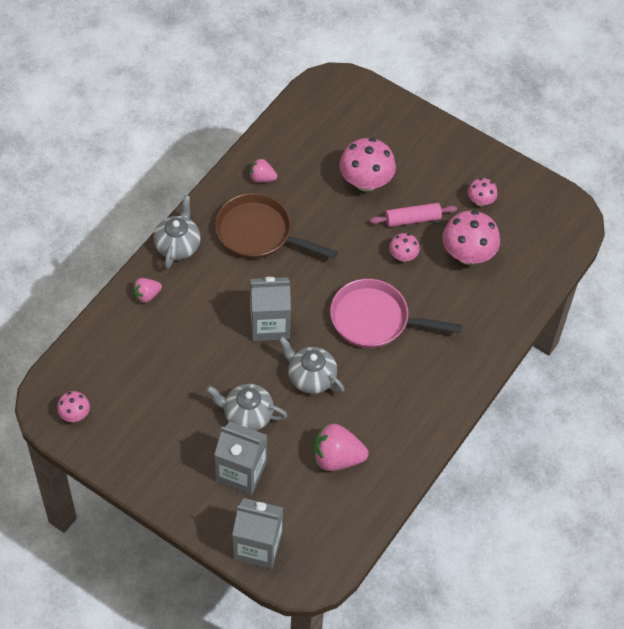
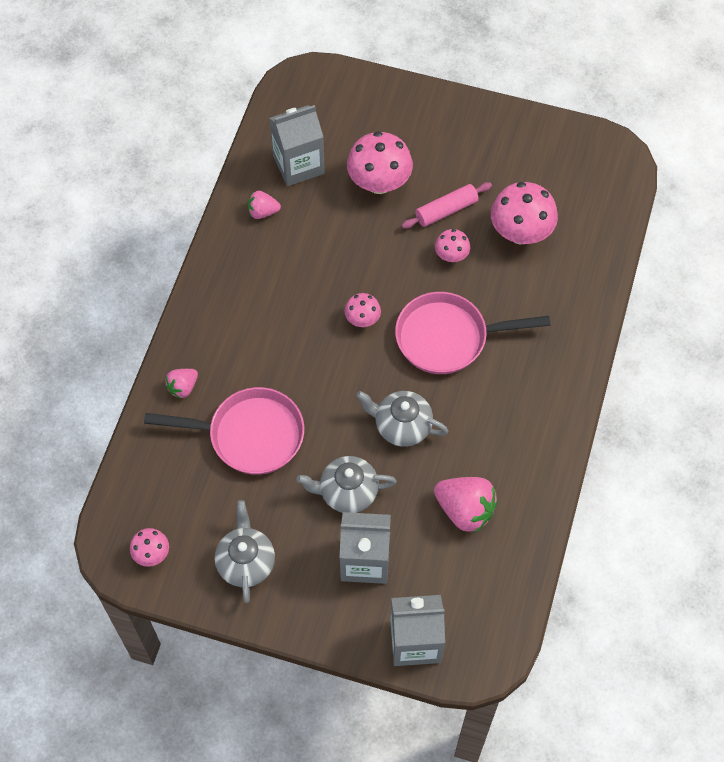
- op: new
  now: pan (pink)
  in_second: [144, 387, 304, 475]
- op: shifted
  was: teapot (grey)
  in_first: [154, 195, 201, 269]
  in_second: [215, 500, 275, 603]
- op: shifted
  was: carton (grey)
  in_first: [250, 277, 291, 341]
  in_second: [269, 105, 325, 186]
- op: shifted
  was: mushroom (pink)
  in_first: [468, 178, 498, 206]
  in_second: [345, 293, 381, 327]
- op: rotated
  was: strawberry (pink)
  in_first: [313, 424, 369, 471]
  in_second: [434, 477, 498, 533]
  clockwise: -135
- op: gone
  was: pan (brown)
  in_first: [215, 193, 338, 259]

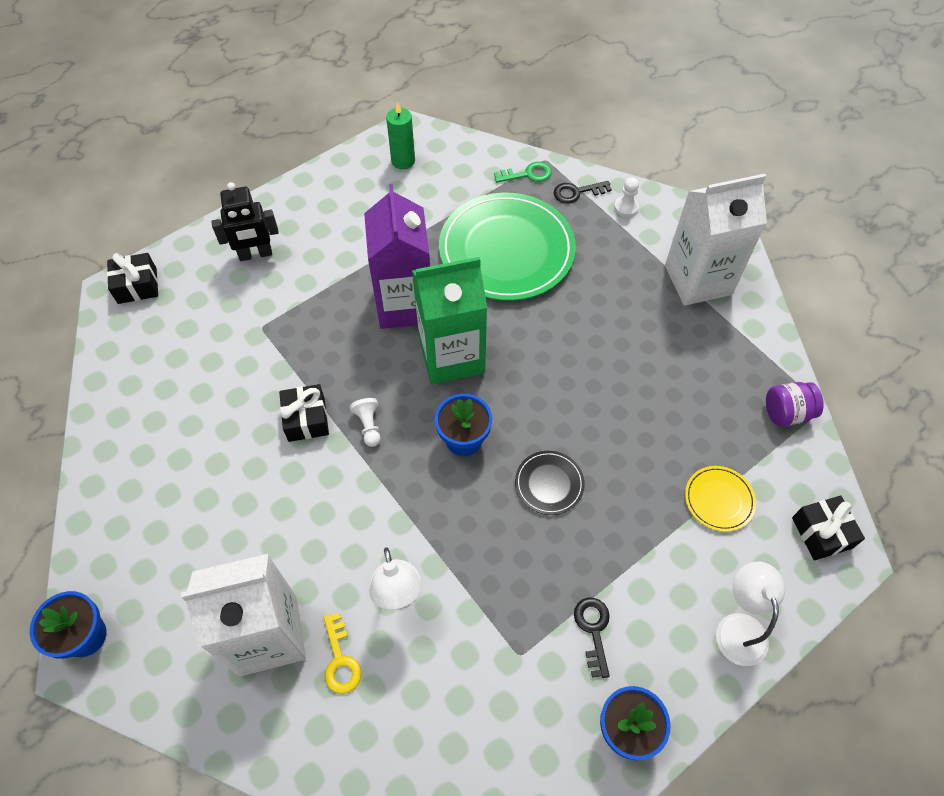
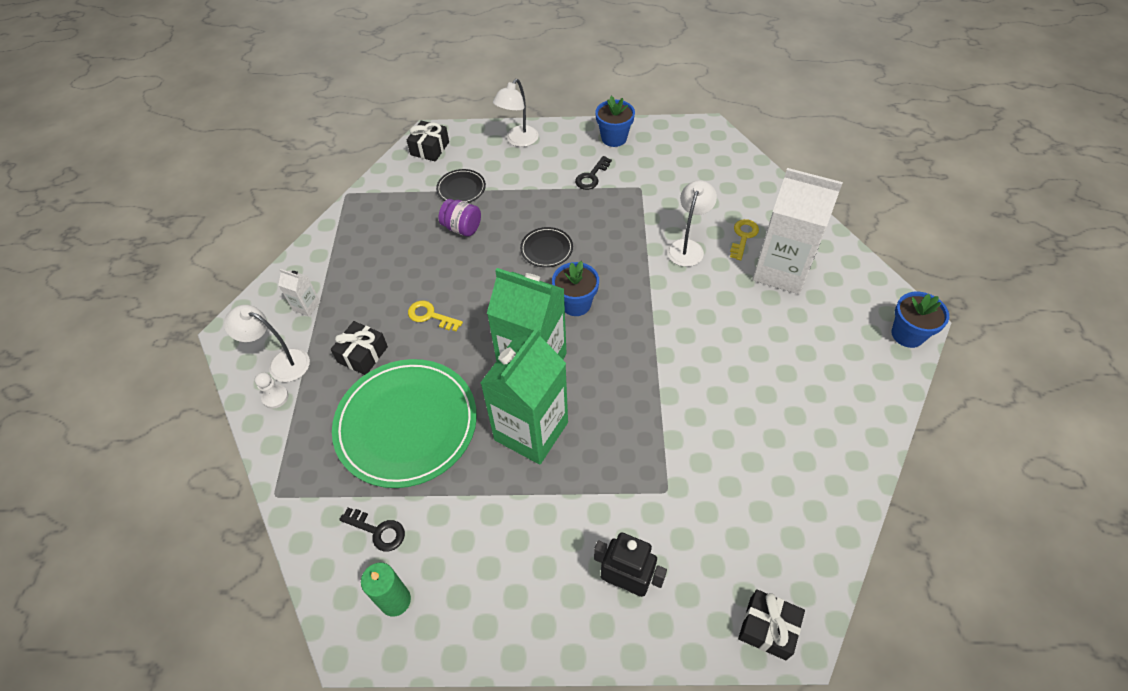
- op: new
  now: lamp (white)
  in_second: [224, 305, 310, 382]
- op: scaled
  was: carton (white)
  in_first: [665, 174, 767, 306]
  in_second: [278, 269, 320, 317]
  ratio: 0.42
- op: shifted
  was: gift (black)
  in_first: [279, 384, 329, 442]
  in_second: [331, 321, 388, 375]
- op: shifted
  was: key (black)
  in_first: [553, 181, 612, 204]
  in_second: [339, 508, 405, 551]
- op: new
  now: key (yellow)
  in_second: [408, 301, 463, 331]
- op: repainted
  was: plate (yellow)
  now: plate (black)
  in_first: [685, 466, 756, 532]
  in_second: [436, 169, 486, 203]
- op: shifted
  was: jar (purple)
  in_first: [766, 382, 824, 426]
  in_second: [439, 199, 481, 237]
- op: repainted
  was: carton (purple)
  now: carton (green)
  in_first: [364, 184, 430, 329]
  in_second: [480, 328, 568, 465]
- op: gone
  was: pawn (white)
  in_first: [349, 398, 381, 447]
- op: gone
  was: key (green)
  in_first: [494, 162, 552, 183]

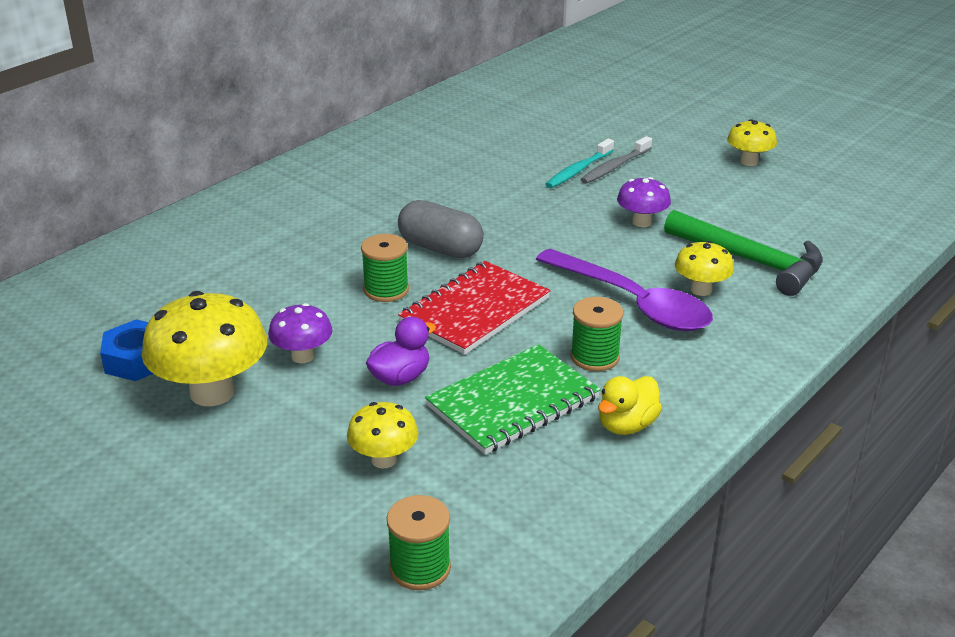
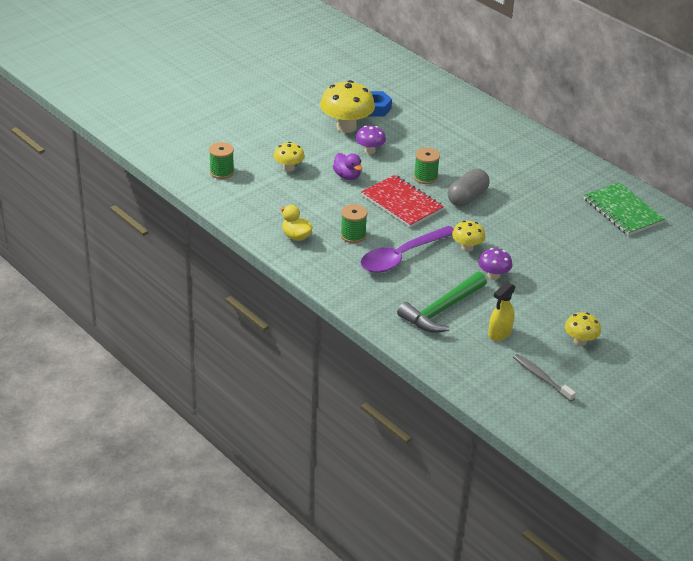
- op: shifted
  was: mushroom (yellow)
  in_first: [675, 241, 734, 296]
  in_second: [452, 221, 486, 252]
- op: new
  now: spray bottle (yellow)
  in_second: [488, 282, 516, 341]
- op: shifted
  was: toothbrush (grey)
  in_first: [581, 136, 652, 184]
  in_second: [513, 354, 576, 402]
- op: shifted
  was: notebook (green)
  in_first: [425, 344, 601, 454]
  in_second: [584, 182, 665, 236]
- op: gone
  was: toothbrush (turquoise)
  in_first: [546, 139, 614, 188]

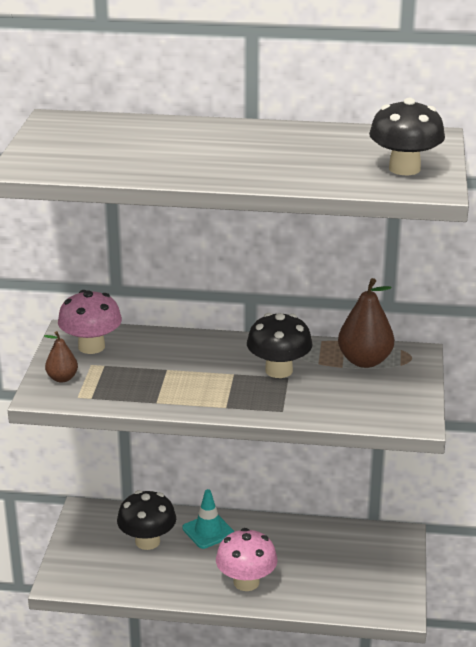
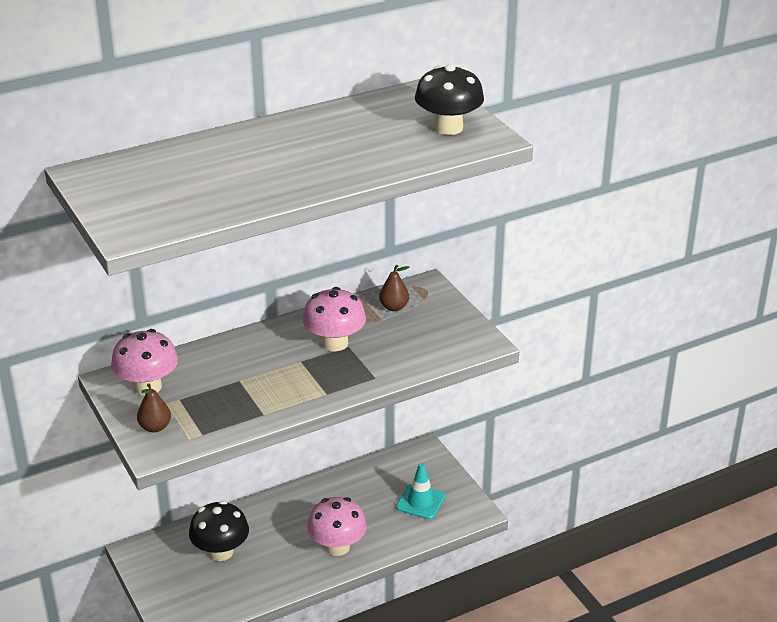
- op: repainted
  was: mushroom (black)
  now: mushroom (pink)
  in_first: [247, 313, 313, 378]
  in_second: [302, 287, 366, 352]
- op: scaled
  was: pear (brown)
  in_first: [338, 278, 394, 368]
  in_second: [379, 265, 409, 311]
  ratio: 0.57
- op: shifted
  was: traffic cone (turquoise)
  in_first: [182, 489, 234, 549]
  in_second: [396, 463, 445, 519]

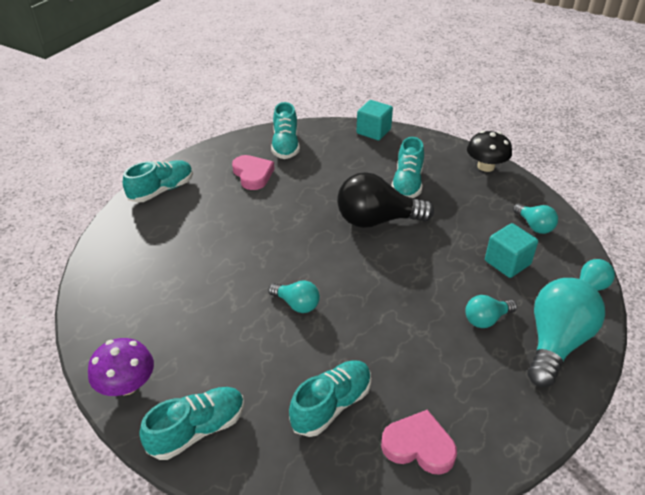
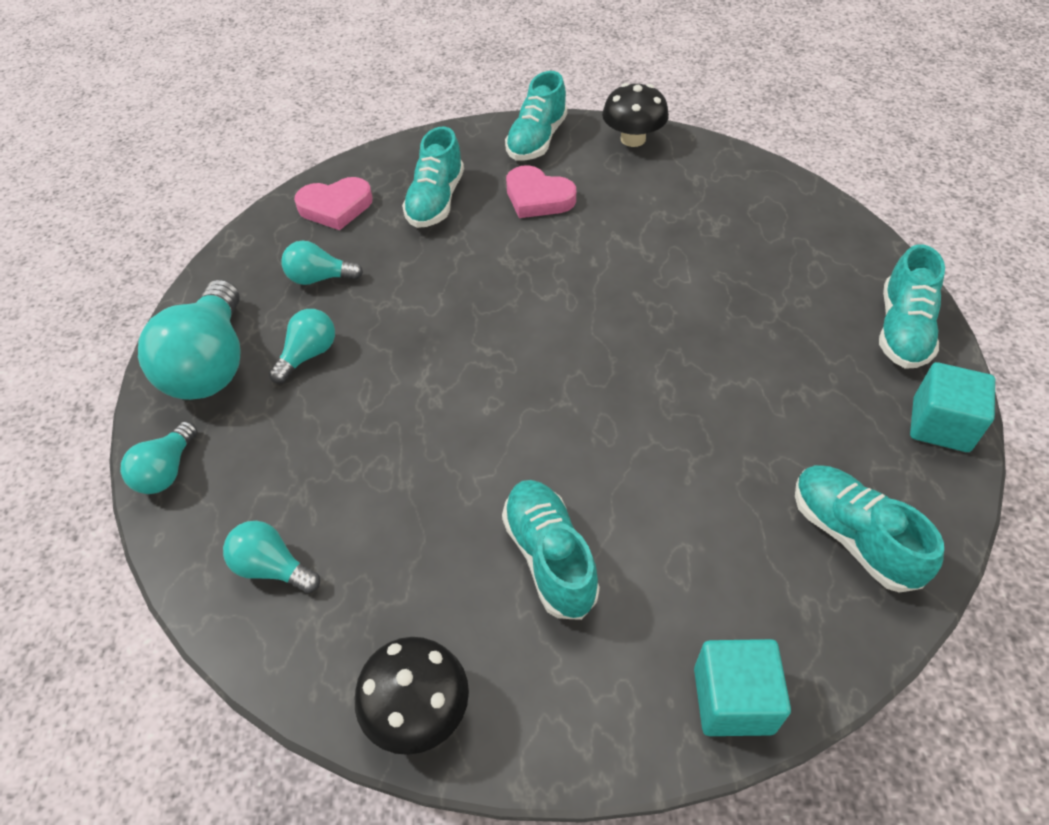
- op: shifted
  was: light bulb (turquoise)
  in_first: [268, 281, 320, 313]
  in_second: [281, 241, 363, 285]
- op: shifted
  was: heart (pink)
  in_first: [232, 155, 275, 190]
  in_second: [506, 165, 576, 218]
- op: repainted
  was: mushroom (purple)
  now: mushroom (black)
  in_first: [88, 338, 154, 396]
  in_second: [602, 83, 669, 147]
- op: shifted
  was: cube (turquoise)
  in_first: [485, 223, 538, 278]
  in_second: [910, 362, 995, 452]
- op: gone
  was: light bulb (black)
  in_first: [337, 172, 434, 228]

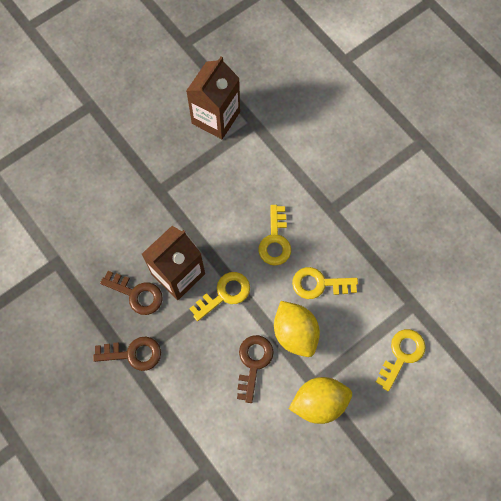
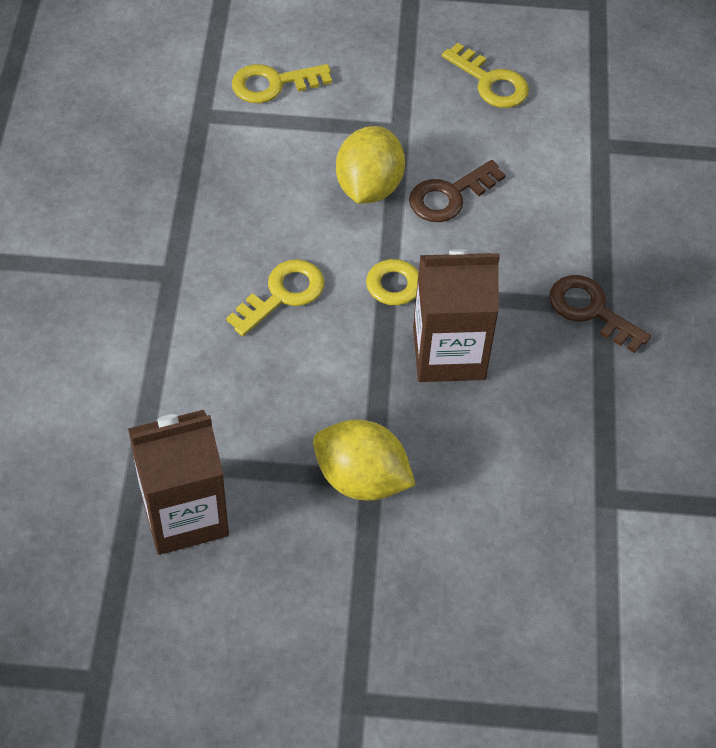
- op: shifted
  was: lemon (yellow)
  in_first: [289, 377, 352, 424]
  in_second: [313, 420, 416, 501]
- op: shifted
  was: key (yellow)
  in_first: [292, 267, 358, 299]
  in_second: [442, 43, 529, 108]
- op: gone
  was: key (brown)
  in_first: [100, 271, 163, 315]

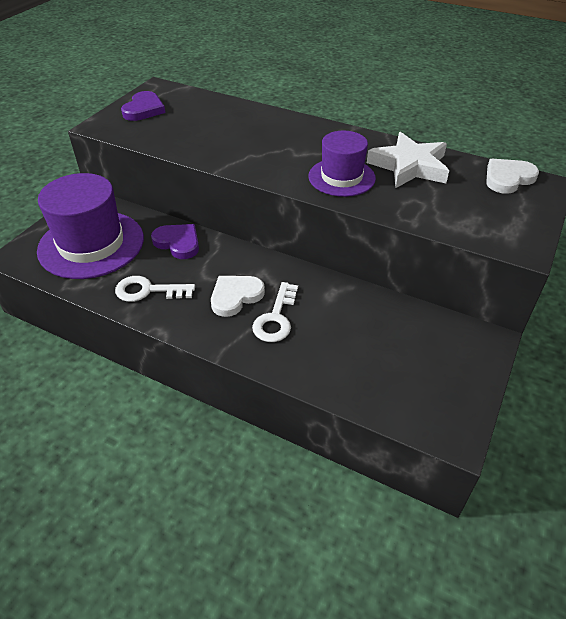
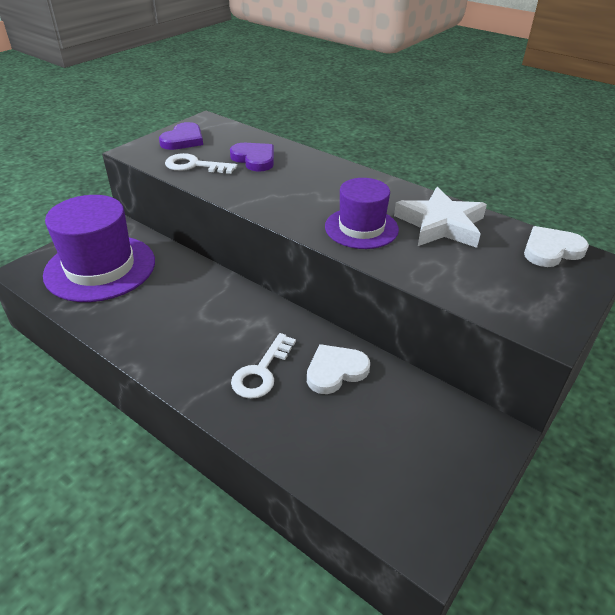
- op: shifted
  was: key (white)
  in_first: [115, 276, 195, 302]
  in_second: [165, 153, 237, 174]
- op: shifted
  was: heart (purple)
  in_first: [151, 224, 199, 259]
  in_second: [230, 143, 274, 172]
- op: shifted
  was: heart (white)
  in_first: [211, 276, 265, 317]
  in_second: [307, 344, 370, 394]

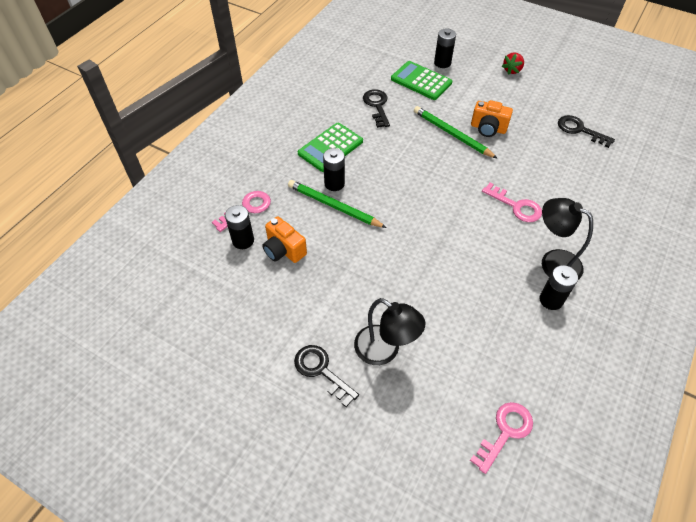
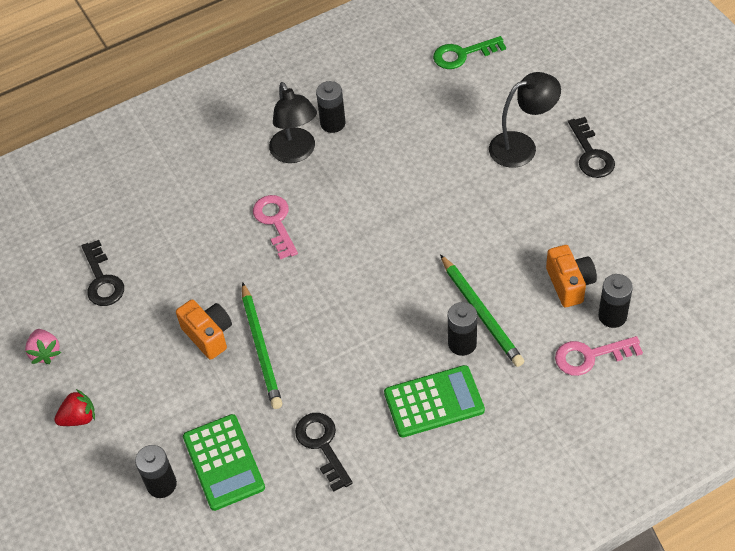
- op: new
  now: strawberry (pink)
  in_second: [25, 329, 61, 364]
- op: rotated
  was: key (black)
  in_first: [363, 89, 390, 128]
  in_second: [295, 413, 353, 492]
  clockwise: 135
- op: repainted
  was: key (pink)
  now: key (green)
  in_first: [470, 402, 533, 474]
  in_second: [433, 36, 506, 69]
- op: rotated
  was: lamp (black)
  in_first: [354, 298, 425, 365]
  in_second: [489, 72, 561, 168]
  clockwise: 90

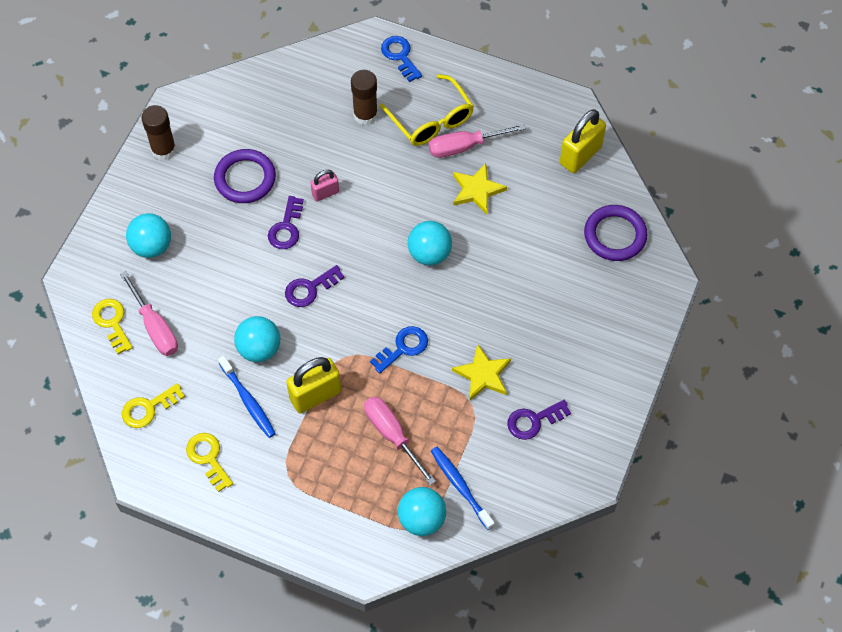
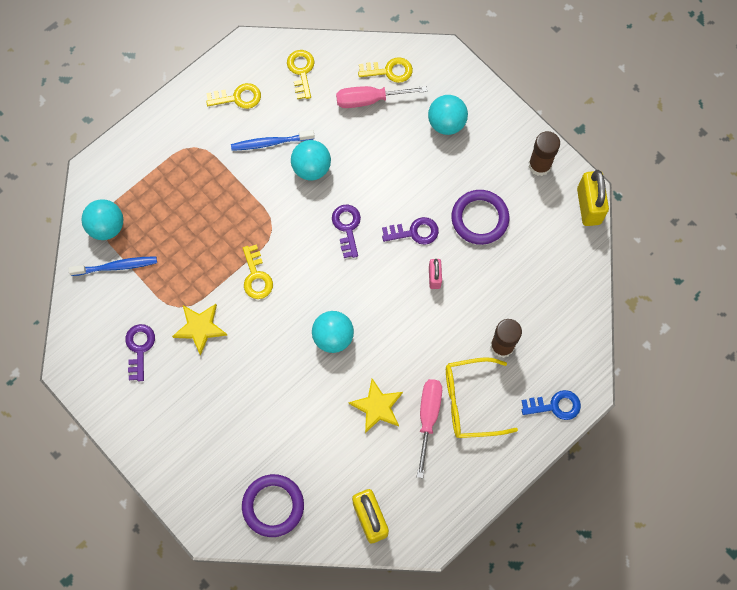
- op: repainted
  was: key (blue)
  now: key (yellow)
  in_first: [370, 326, 428, 374]
  in_second: [243, 244, 273, 299]
- op: rotated
  was: key (purple)
  in_first: [268, 196, 304, 249]
  in_second: [382, 217, 439, 245]
  clockwise: 135
- op: shifted
  was: padlock (yellow)
  in_first: [286, 357, 341, 413]
  in_second: [577, 170, 609, 226]
- op: gone
  was: screwdriver (pink)
  in_first: [364, 397, 436, 486]

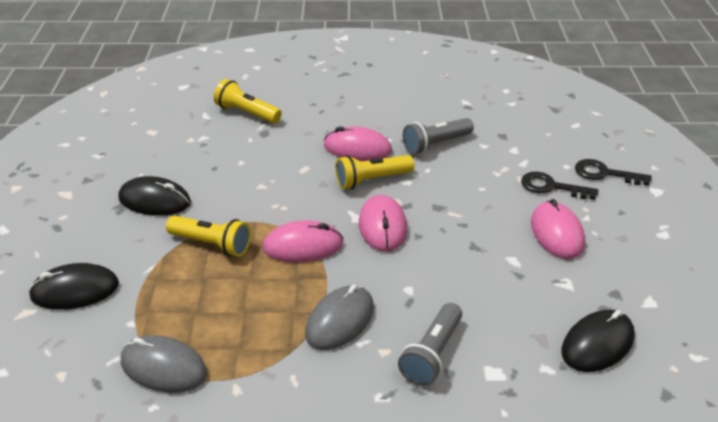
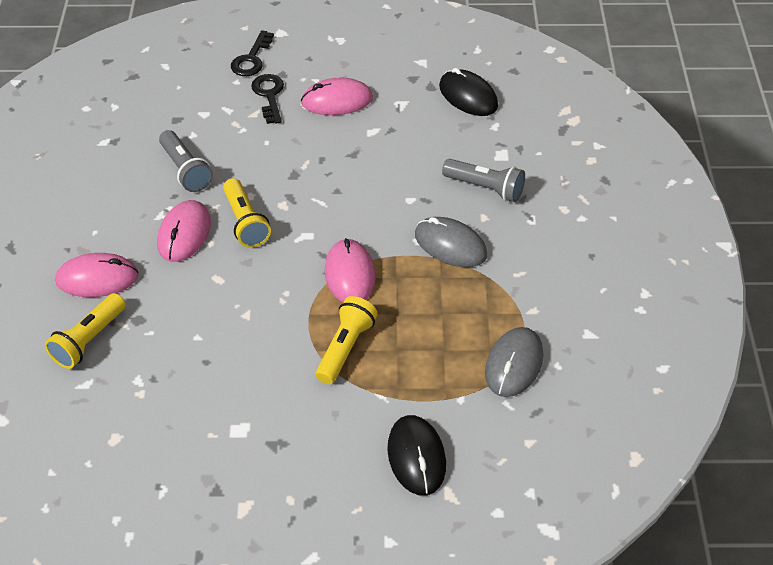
- op: shifted
  was: mouse (pink)
  in_first: [359, 195, 407, 252]
  in_second: [55, 253, 139, 297]
- op: rotated
  was: key (black)
  in_first: [521, 172, 598, 200]
  in_second: [251, 74, 284, 124]
  clockwise: 150
- op: gone
  was: mouse (black)
  in_first: [118, 176, 191, 216]

